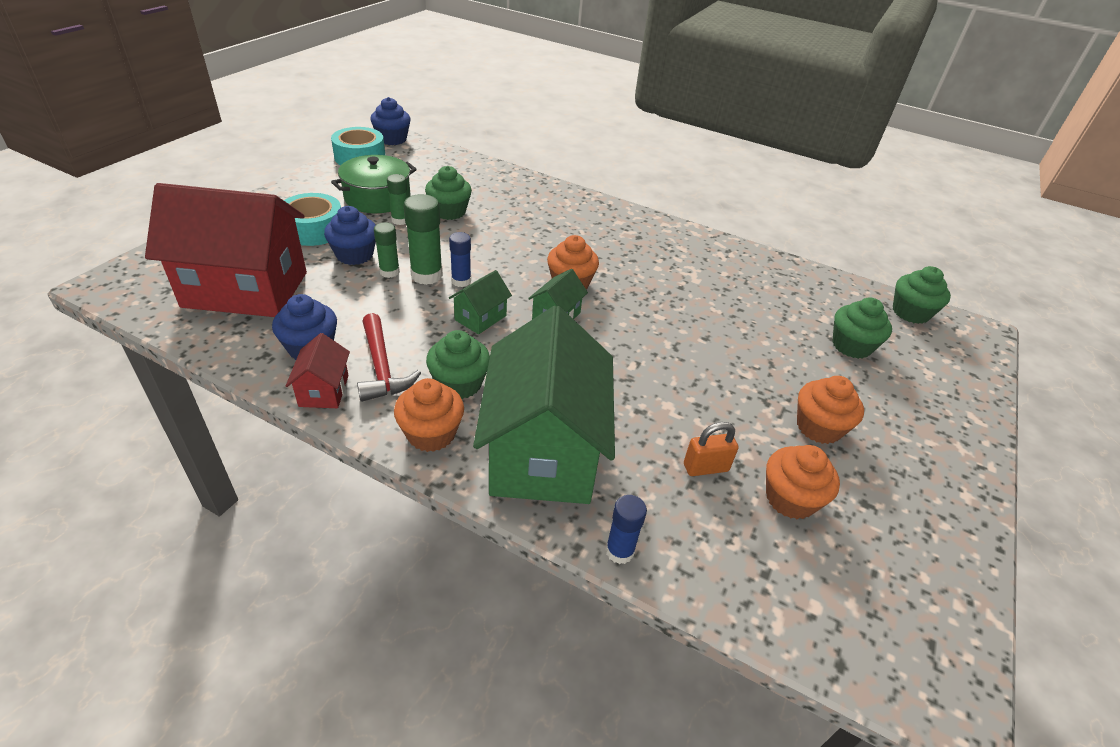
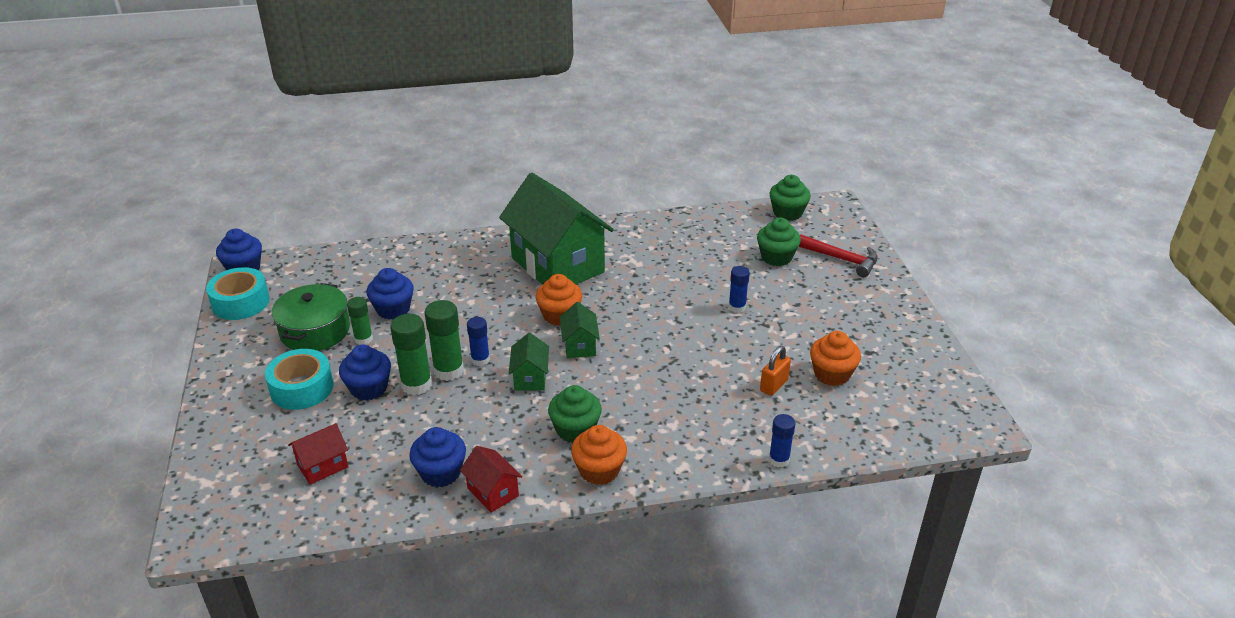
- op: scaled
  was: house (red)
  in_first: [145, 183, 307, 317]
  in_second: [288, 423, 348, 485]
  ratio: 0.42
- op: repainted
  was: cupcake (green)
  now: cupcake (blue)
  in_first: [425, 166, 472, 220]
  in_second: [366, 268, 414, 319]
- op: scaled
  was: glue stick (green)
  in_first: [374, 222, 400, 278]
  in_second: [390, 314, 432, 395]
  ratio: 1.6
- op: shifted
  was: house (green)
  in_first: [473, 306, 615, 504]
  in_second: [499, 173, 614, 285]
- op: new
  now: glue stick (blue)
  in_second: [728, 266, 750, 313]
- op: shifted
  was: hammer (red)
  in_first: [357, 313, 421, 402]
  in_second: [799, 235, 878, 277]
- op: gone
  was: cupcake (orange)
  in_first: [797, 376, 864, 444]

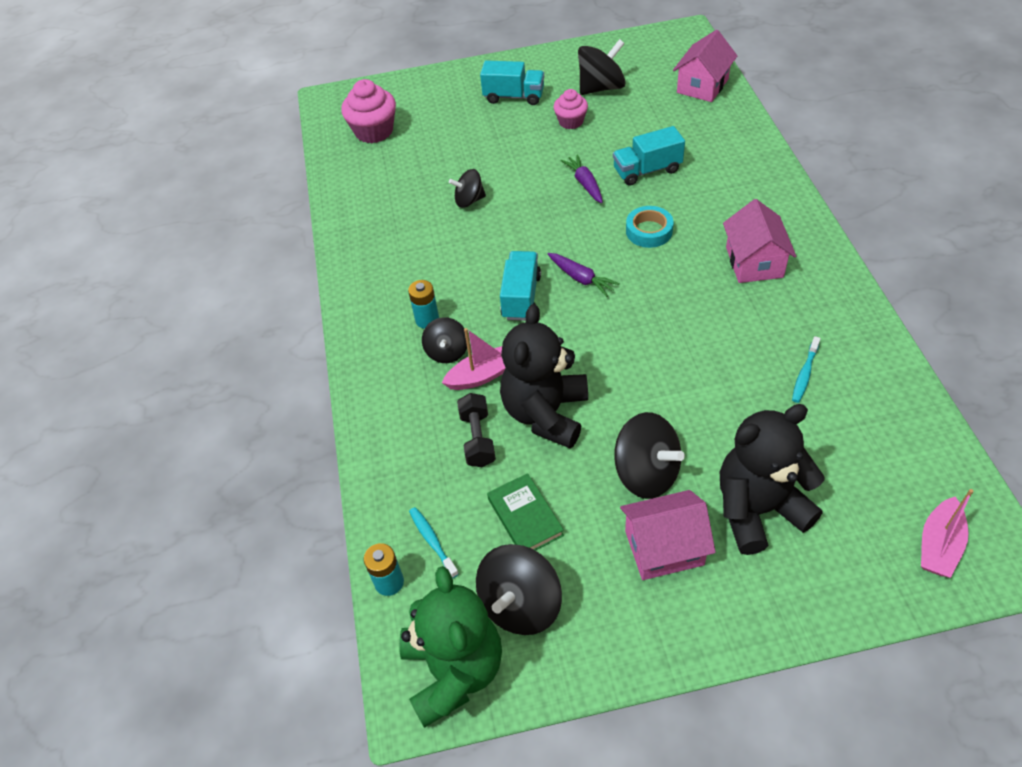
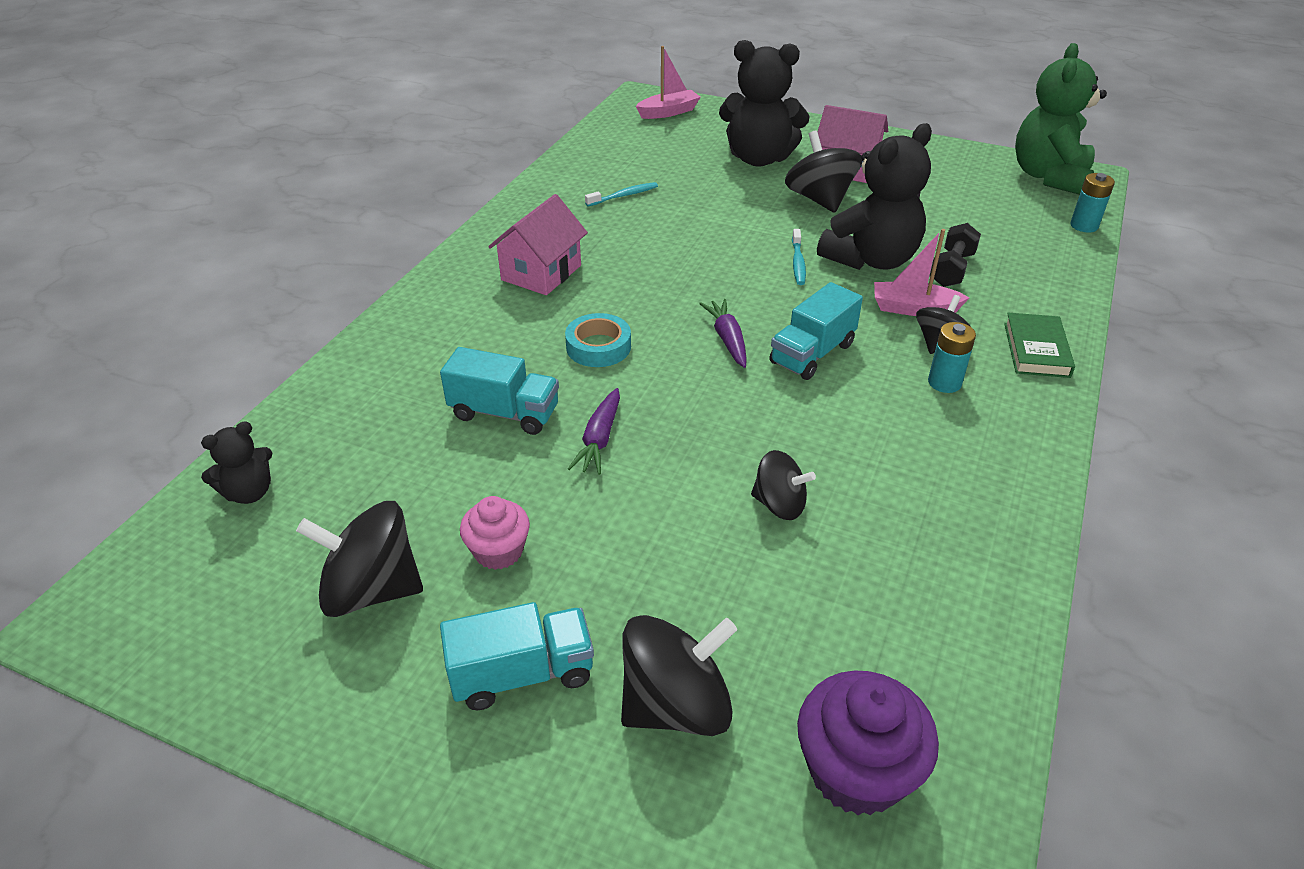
- op: swapped
  was: house (pink)
  now: teddy bear (black)
  in_first: [673, 30, 737, 102]
  in_second: [201, 422, 272, 504]
- op: rotated
  was: truck (turquoise)
  in_first: [480, 61, 544, 105]
  in_second: [440, 602, 594, 710]
  clockwise: 120
- op: shifted
  was: spinning top (black)
  in_first: [476, 544, 562, 635]
  in_second: [621, 615, 737, 736]
- op: shifted
  was: toothbrush (turquoise)
  in_first: [409, 507, 459, 578]
  in_second: [792, 229, 806, 285]
- op: repainted
  was: cupcake (pink)
  now: cupcake (purple)
  in_first: [341, 79, 396, 143]
  in_second: [797, 670, 939, 815]
- op: shifted
  was: book (green)
  in_first: [487, 473, 564, 551]
  in_second: [1004, 313, 1075, 378]

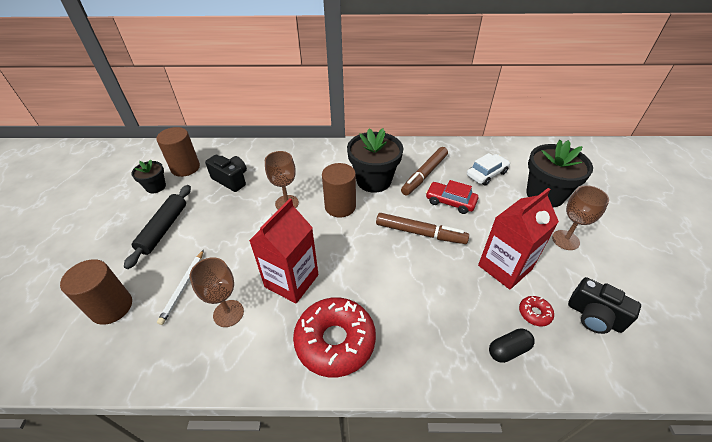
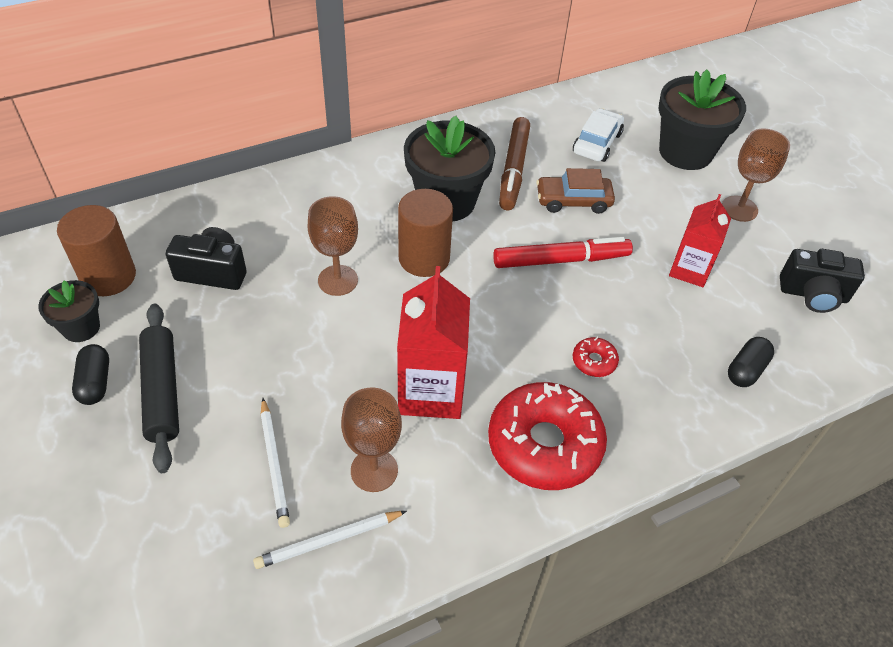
- op: new
  now: capsule (black)
  in_second: [72, 344, 109, 405]
- op: new
  now: pencil (white)
  in_second: [253, 511, 407, 569]
- op: repainted
  was: marker (brown)
  now: marker (red)
  in_first: [376, 213, 469, 244]
  in_second: [493, 237, 633, 268]
- op: repainted
  was: car (red)
  now: car (brown)
  in_first: [426, 180, 478, 214]
  in_second: [536, 168, 615, 214]
- op: shifted
  was: donut (red)
  in_first: [519, 296, 554, 326]
  in_second: [573, 336, 619, 377]
- op: scaled
  was: carton (red)
  in_first: [478, 188, 559, 289]
  in_second: [669, 194, 731, 287]
  ratio: 0.66
- op: gone
  was: cylinder (brown)
  in_first: [60, 259, 132, 325]

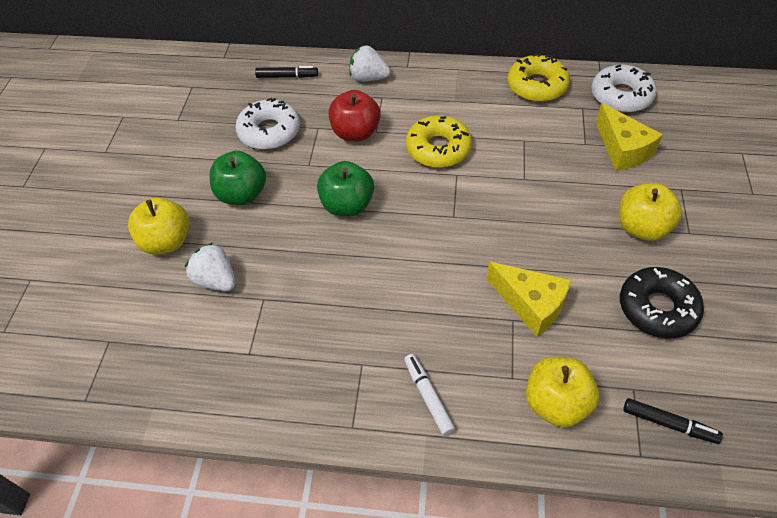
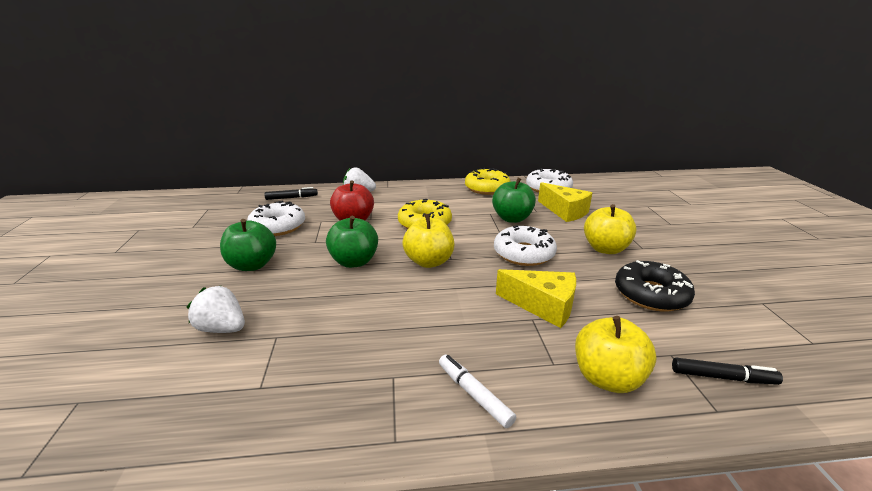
- op: shifted
  was: apple (yellow)
  in_first: [128, 197, 190, 255]
  in_second: [402, 214, 454, 268]
- op: new
  now: apple (green)
  in_second: [492, 178, 536, 223]
- op: new
  now: donut (white)
  in_second: [494, 225, 557, 266]

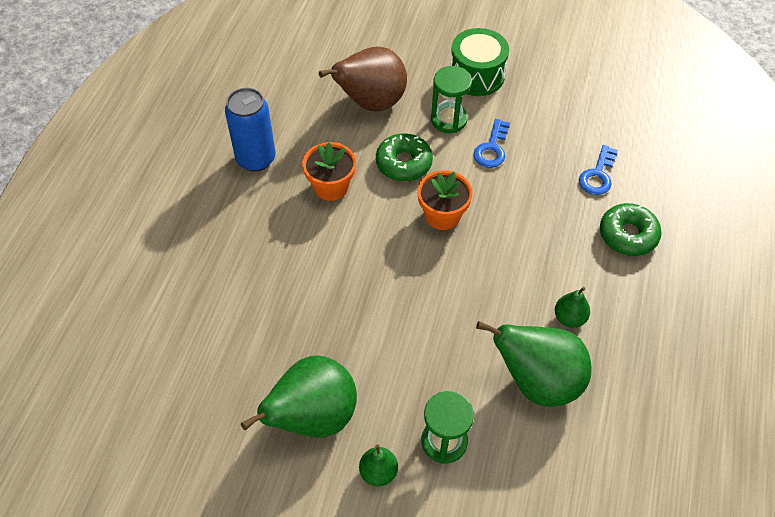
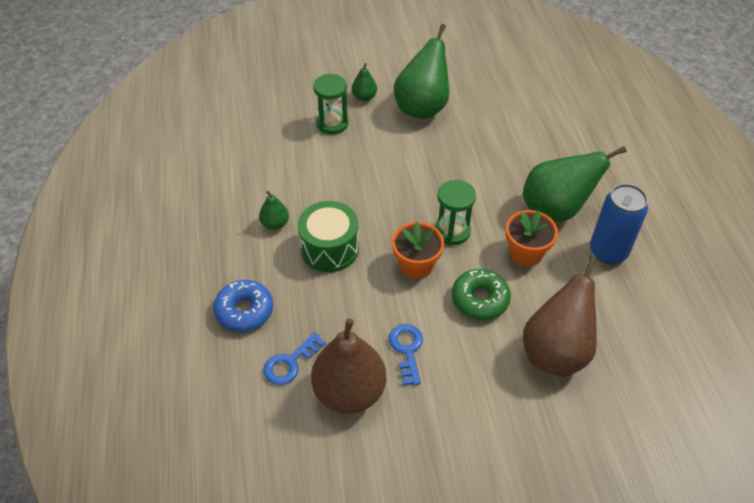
- op: repainted
  was: donut (green)
  now: donut (blue)
  in_first: [600, 203, 662, 256]
  in_second: [213, 280, 273, 332]
- op: rotated
  was: key (blue)
  in_first: [579, 145, 618, 195]
  in_second: [263, 332, 326, 385]
  clockwise: -135
- op: shifted
  was: drum (green)
  in_first: [450, 28, 509, 96]
  in_second: [298, 201, 359, 272]
- op: new
  now: pear (brown)
  in_second: [311, 318, 386, 414]
- op: shifted
  was: hourglass (green)
  in_first: [431, 66, 472, 133]
  in_second: [435, 180, 476, 245]
- op: shifted
  was: pear (green)
  in_first: [476, 321, 592, 407]
  in_second: [523, 146, 627, 222]

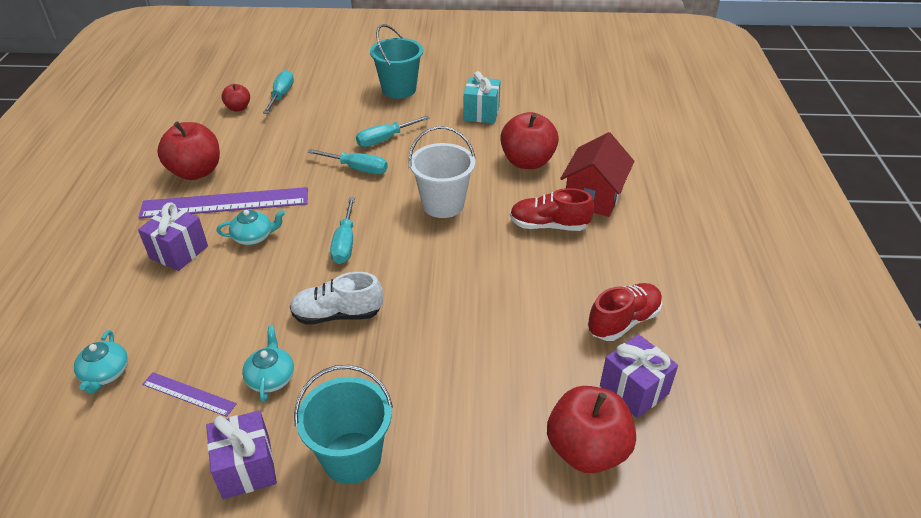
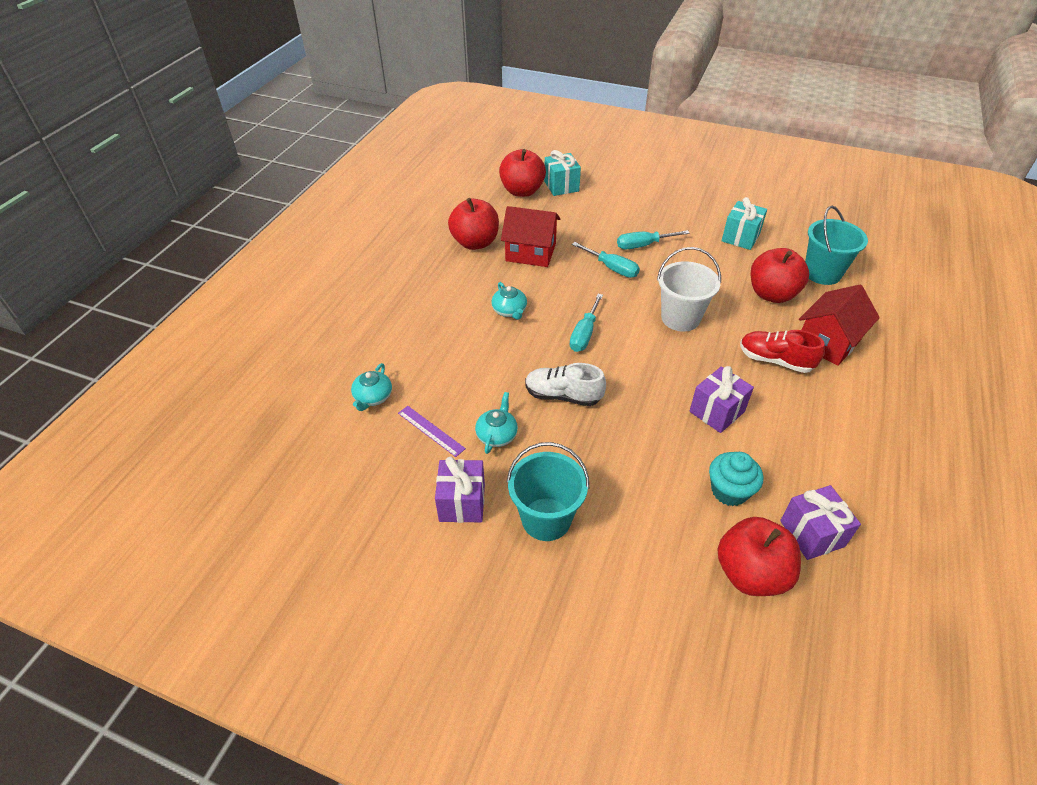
- op: rotated
  was: teapot (turquoise)
  in_first: [217, 210, 285, 245]
  in_second: [491, 282, 527, 320]
  clockwise: 60
- op: scaled
  was: apple (red)
  in_first: [221, 84, 250, 111]
  in_second: [499, 149, 546, 197]
  ratio: 1.88
- op: new
  now: house (red)
  in_second: [501, 206, 560, 267]
- op: swapped
  was: screwdriver (turquoise)
  now: gift (turquoise)
  in_first: [263, 70, 294, 114]
  in_second: [544, 150, 581, 196]
- op: shifted
  was: gift (purple)
  in_first: [138, 203, 208, 271]
  in_second: [689, 366, 754, 433]
- op: new
  now: cupcake (turquoise)
  in_second: [709, 452, 763, 506]
- op: shifted
  was: bucket (turquoise)
  in_first: [370, 24, 423, 99]
  in_second: [805, 205, 868, 285]
- op: gone
  was: ruler (purple)
  in_first: [139, 187, 308, 218]
- op: gone
  was: shoe (red)
  in_first: [588, 283, 662, 341]

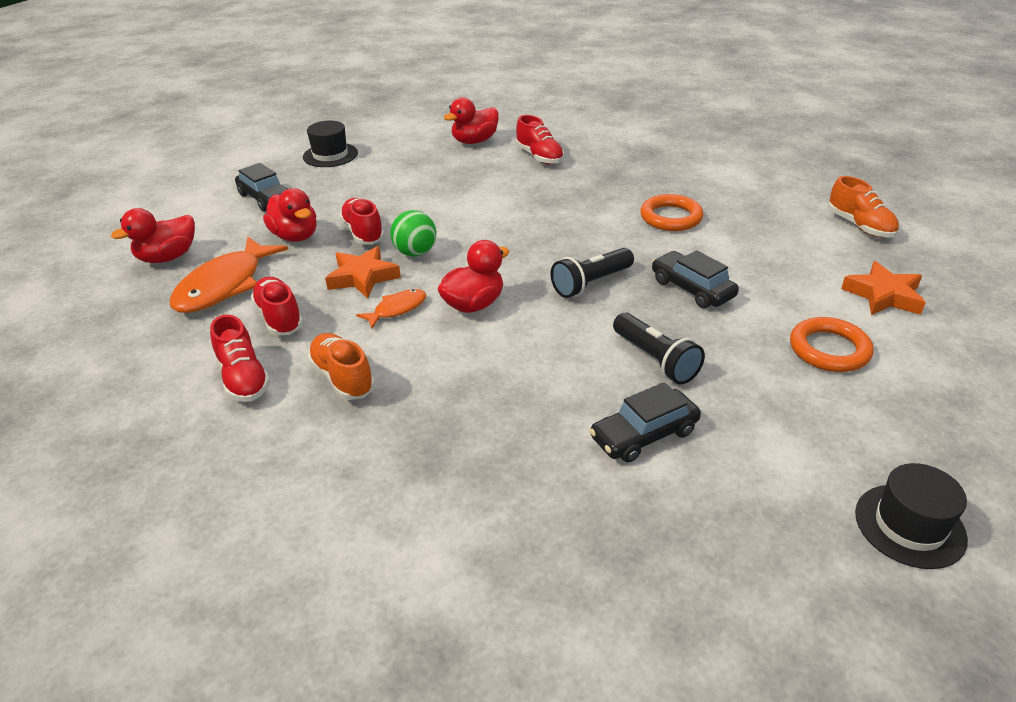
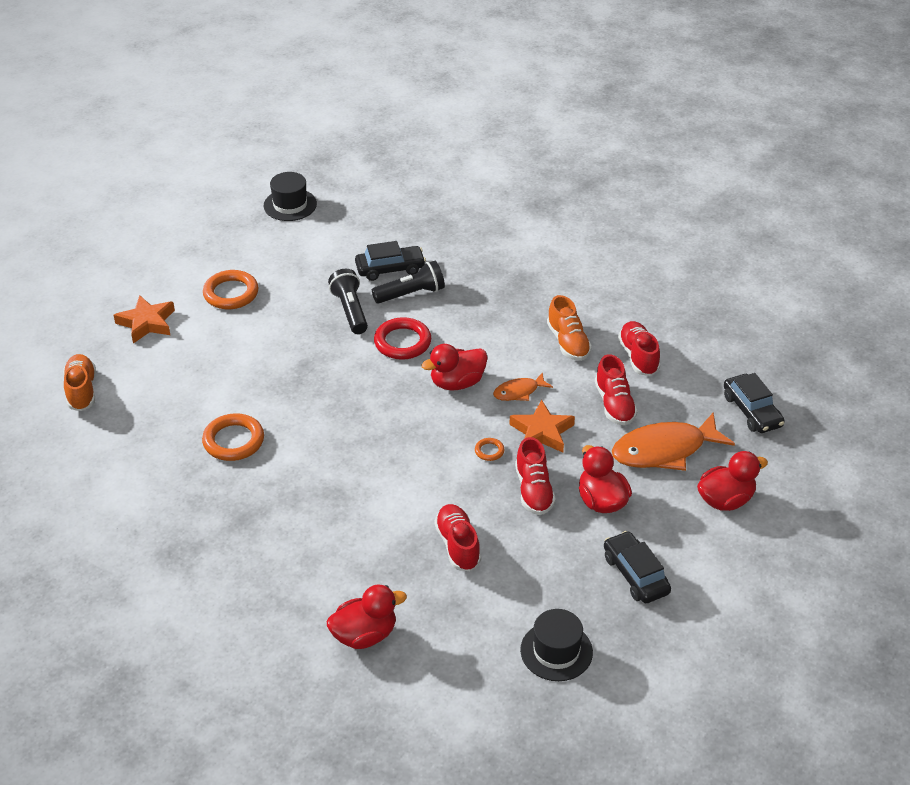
- op: shifted
  was: flashlight (black)
  in_first: [551, 248, 634, 298]
  in_second: [372, 261, 445, 304]
- op: new
  now: ring (red)
  in_second: [374, 317, 431, 360]
- op: shifted
  was: shoe (red)
  in_first: [516, 115, 564, 164]
  in_second: [434, 504, 481, 571]
- op: swapped
  was: ball (green)
  now: ring (orange)
  in_first: [390, 210, 436, 257]
  in_second: [475, 438, 504, 461]
- op: rotated
  was: fish (orange)
  in_first: [170, 237, 288, 313]
  in_second: [612, 413, 735, 471]
  clockwise: -150
- op: shifted
  was: car (black)
  in_first: [652, 250, 739, 308]
  in_second: [724, 373, 785, 433]

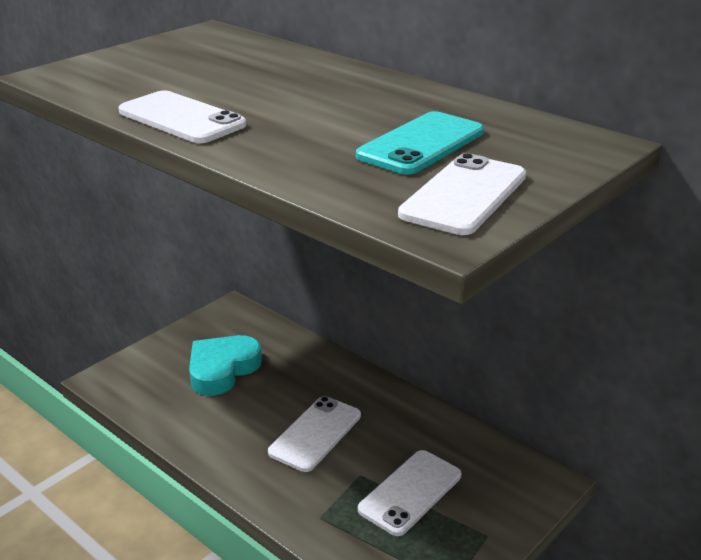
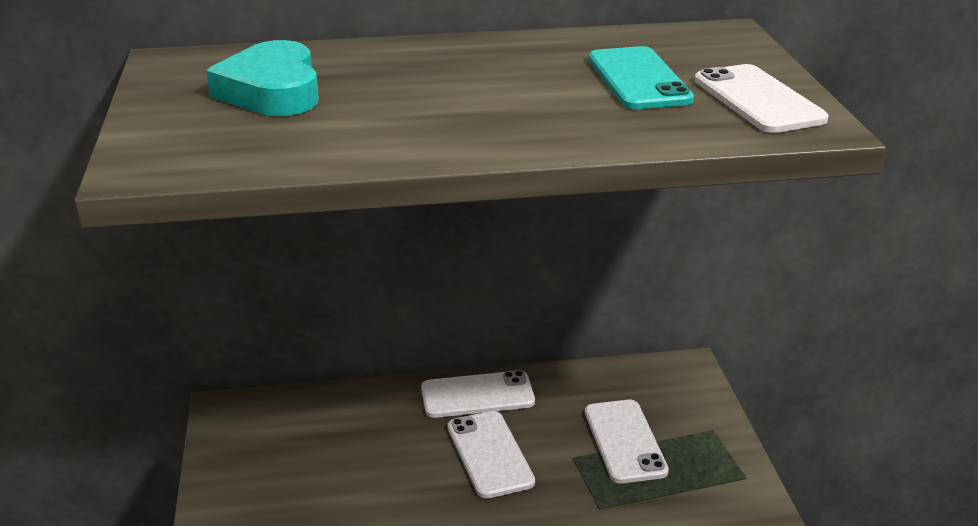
- op: shifted
  was: heart (turquoise)
  in_first: [189, 335, 262, 396]
  in_second: [206, 40, 319, 116]
- op: shifted
  was: phone (white)
  in_first: [118, 90, 246, 143]
  in_second: [421, 370, 535, 418]

